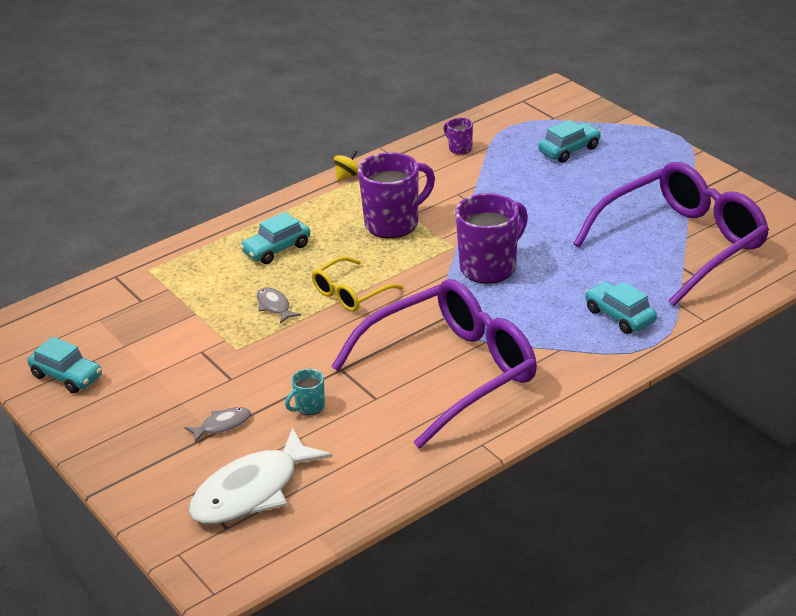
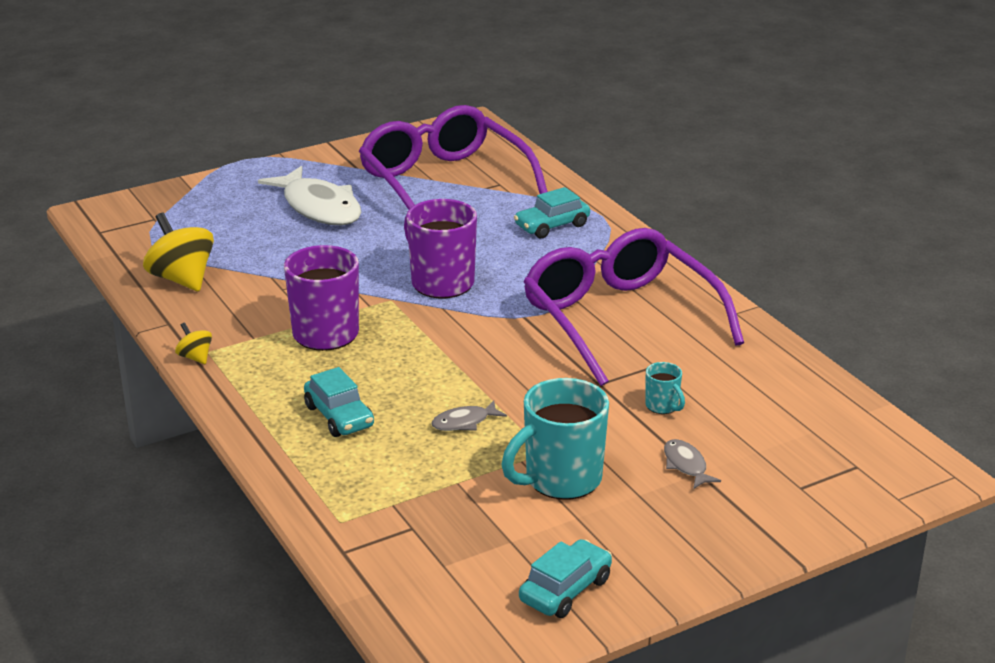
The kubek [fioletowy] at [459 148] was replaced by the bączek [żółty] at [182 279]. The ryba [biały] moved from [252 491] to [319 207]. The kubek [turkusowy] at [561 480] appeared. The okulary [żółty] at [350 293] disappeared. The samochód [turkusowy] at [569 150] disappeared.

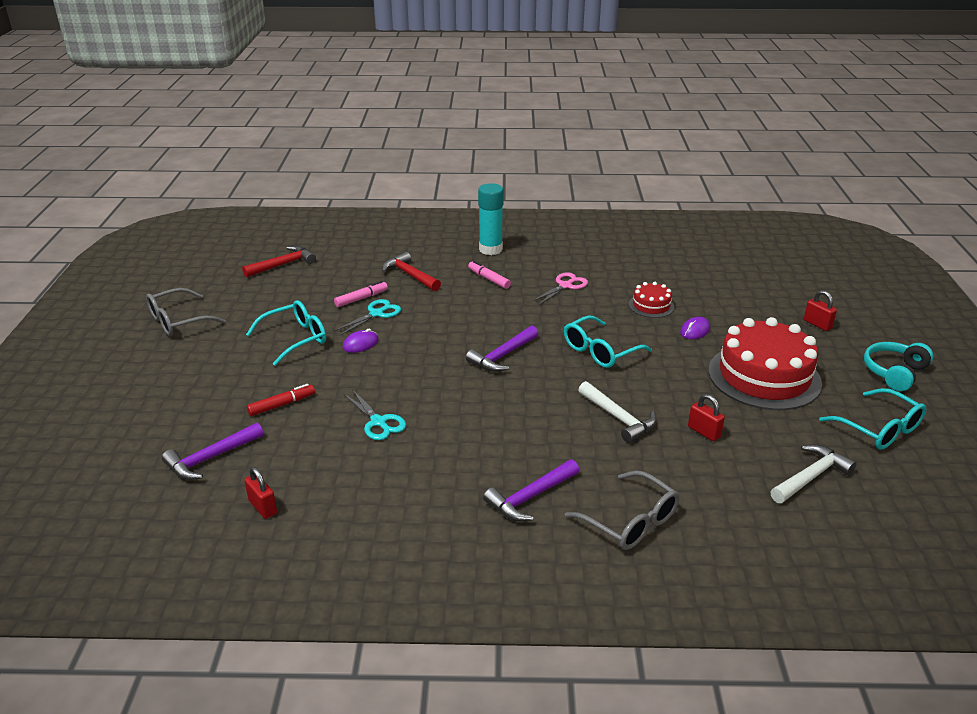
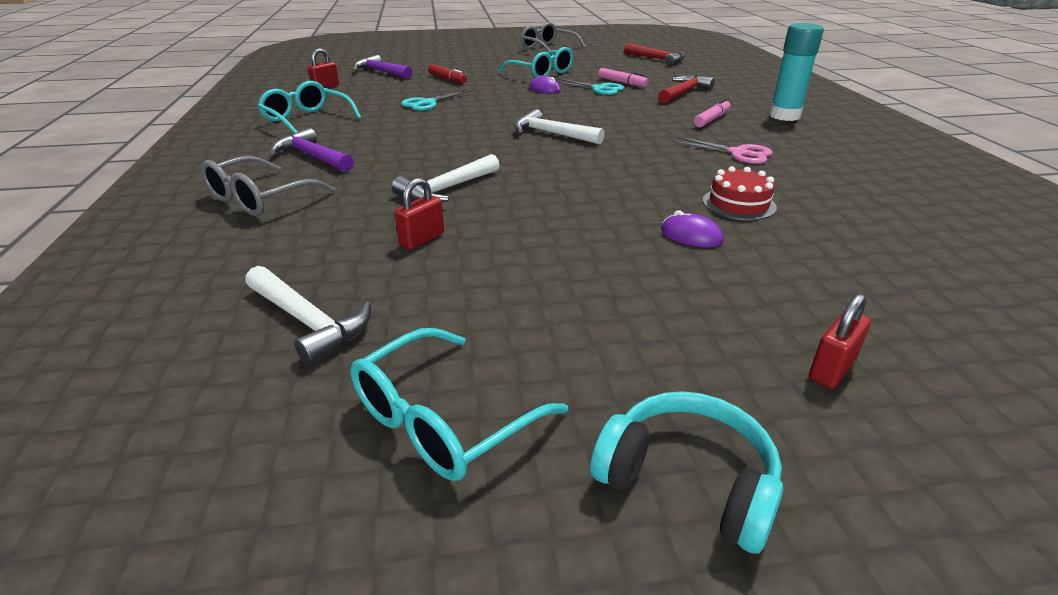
The okulary [turkusowy] moved from [600 351] to [307 120]. The młotek [fioletowy] at [502 356] became the młotek [biały] at [552 134]. The tort [czerwony] at [764 376] disappeared.

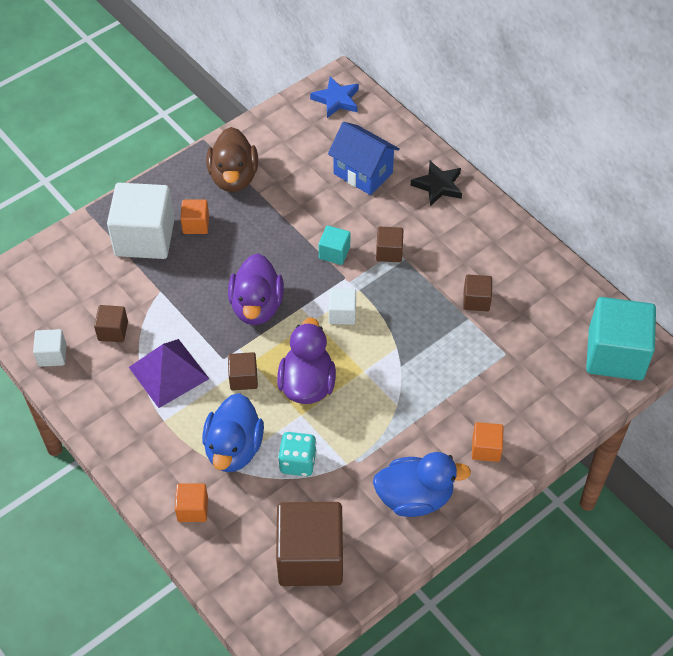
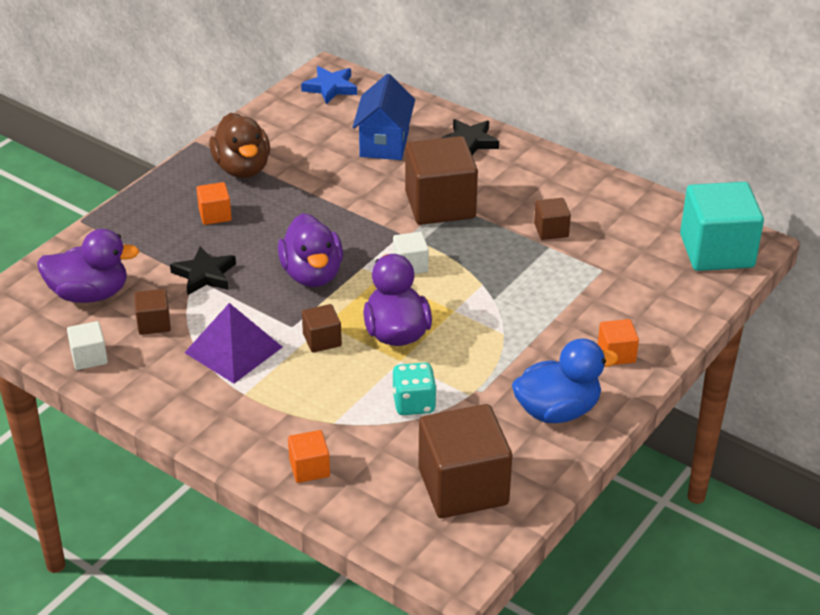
The kaczka [fioletowy] at [89 294] appeared. The gwiazda [czarny] at [204 275] appeared. The domek [niebieski] at [363 173] turned 75 degrees clockwise. The sześcian [brązowy] at [389 252] changed to 2.11 times the size. The sześcian [biały] at [144 238] disappeared. The kaczka [niebieski] at [234 449] disappeared. The sześcian [turkusowy] at [334 253] disappeared.

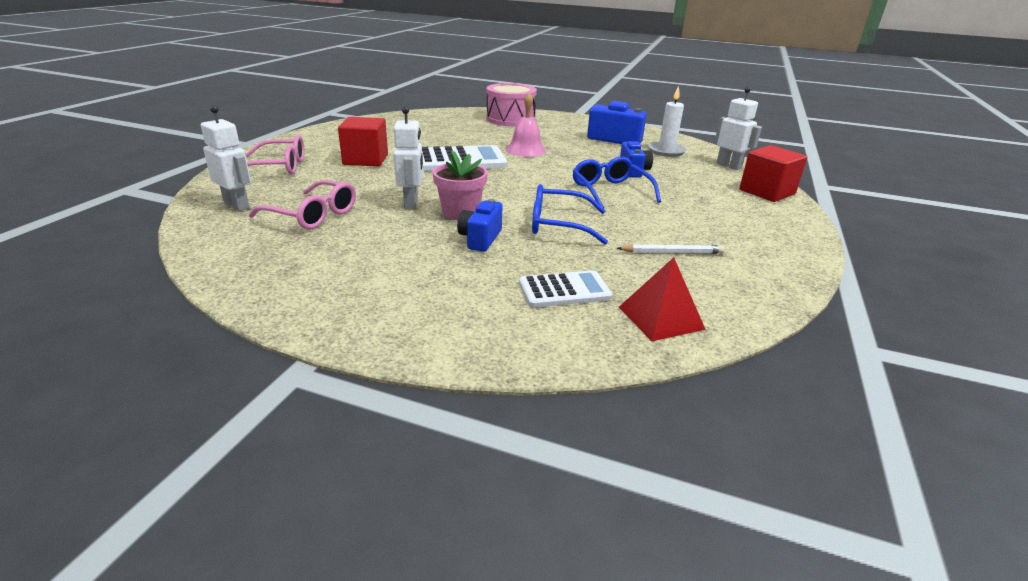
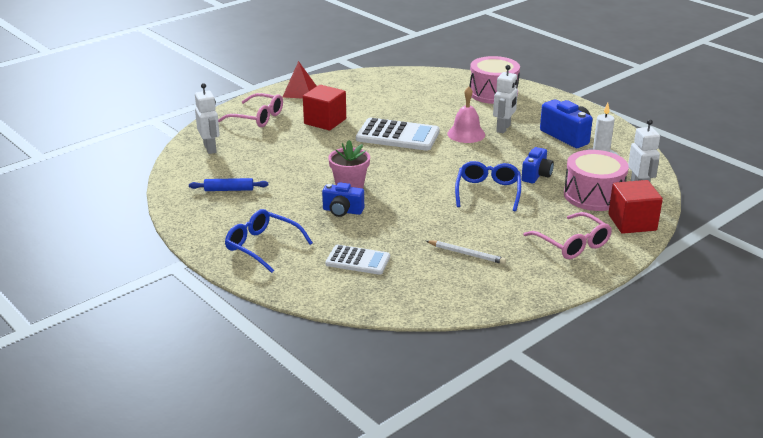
The wałek do ciasta [niebieski] at [229 190] appeared. The okulary [niebieski] moved from [557 224] to [262 246]. The piramida [czerwony] moved from [661 318] to [300 92]. The aparat fotograficzny [niebieski] at [480 239] turned 120 degrees counterclockwise. The robot [biały] moved from [411 202] to [503 128]. The okulary [różowy] moved from [314 215] to [573 244]. The bęben [różowy] at [593 195] appeared.

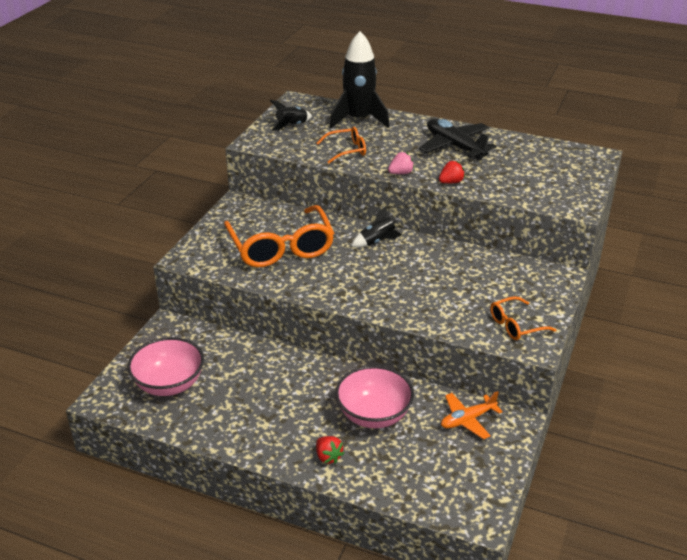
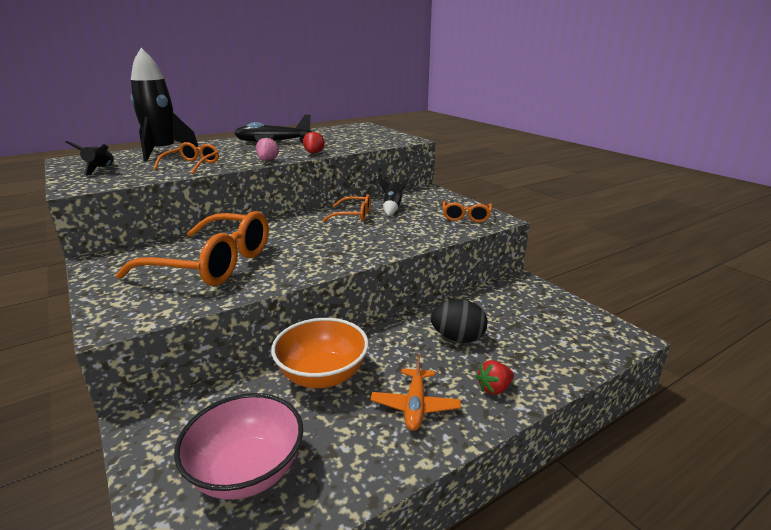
The miska [pomarańczowy] at [322 375] appeared. The okulary [pomarańczowy] at [353 216] appeared. The samolot [pomarańczowy] moved from [467 420] to [415 406]. The rakieta [czarny] moved from [377 241] to [392 208]. The miska [różowy] at [374 415] was replaced by the jajko [czarny] at [458 338]. The truskawka [czerwony] at [328 457] turned 150 degrees clockwise.

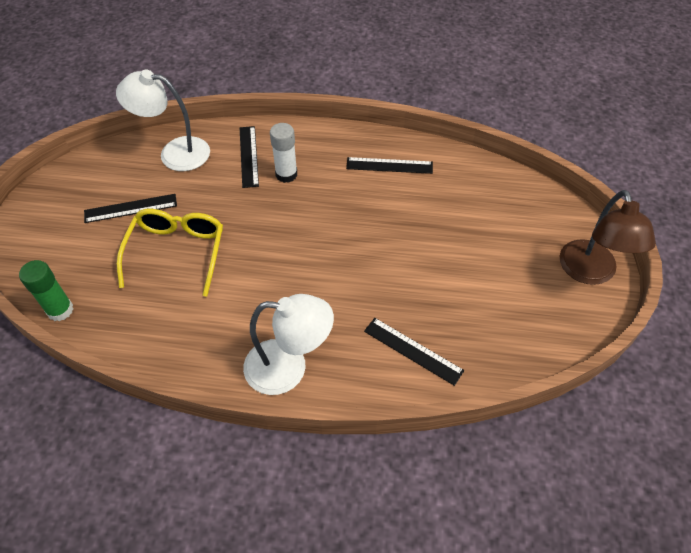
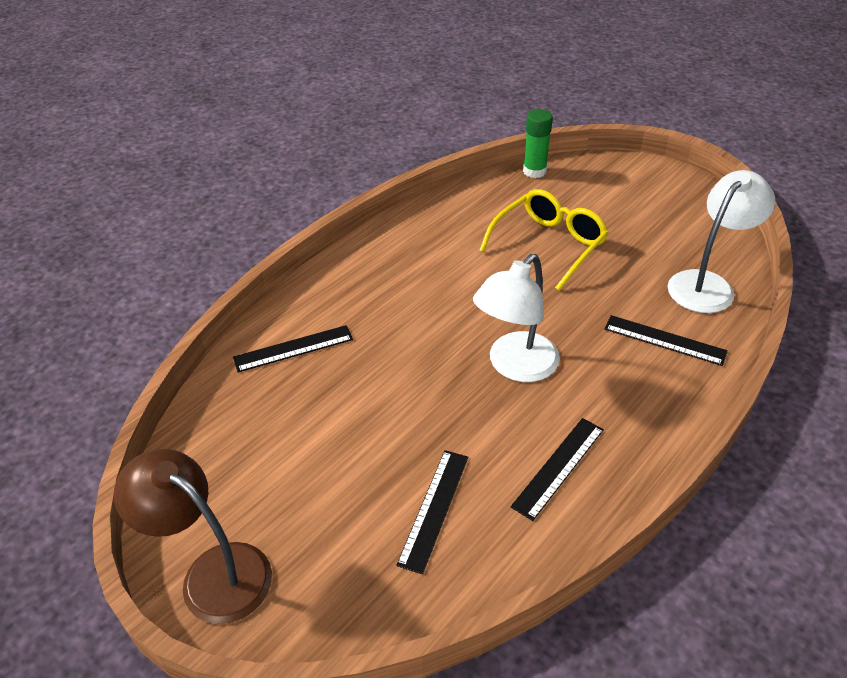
The linijka [czarny] moved from [130 208] to [434 508]. The lampka [biały] moved from [289 368] to [515 366]. The okulary [żółty] at [177 252] turned 90 degrees counterclockwise. The klej w sztyfcie [biały] at [286 174] disappeared.

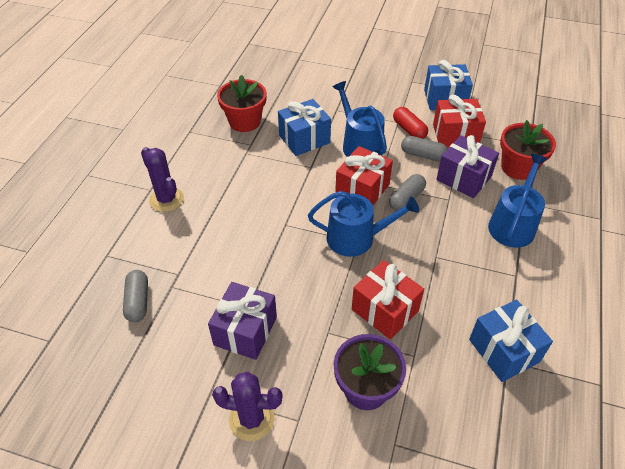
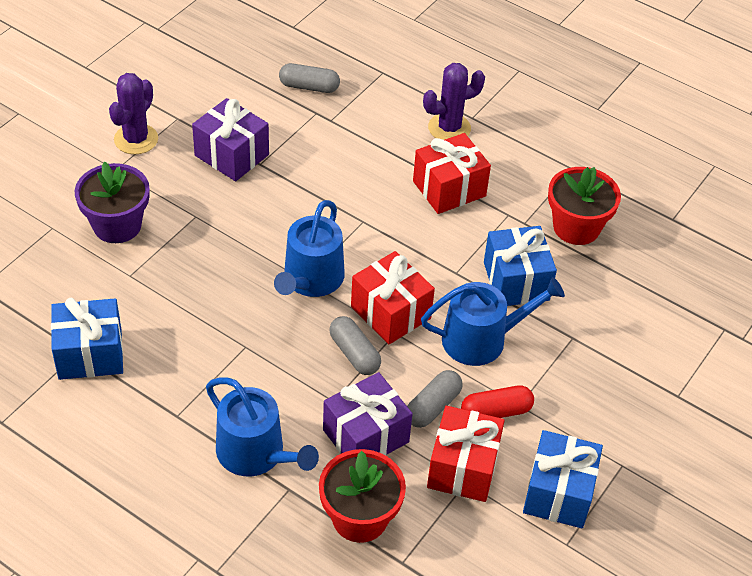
The prezent [czerwony] moved from [385 310] to [449 189].

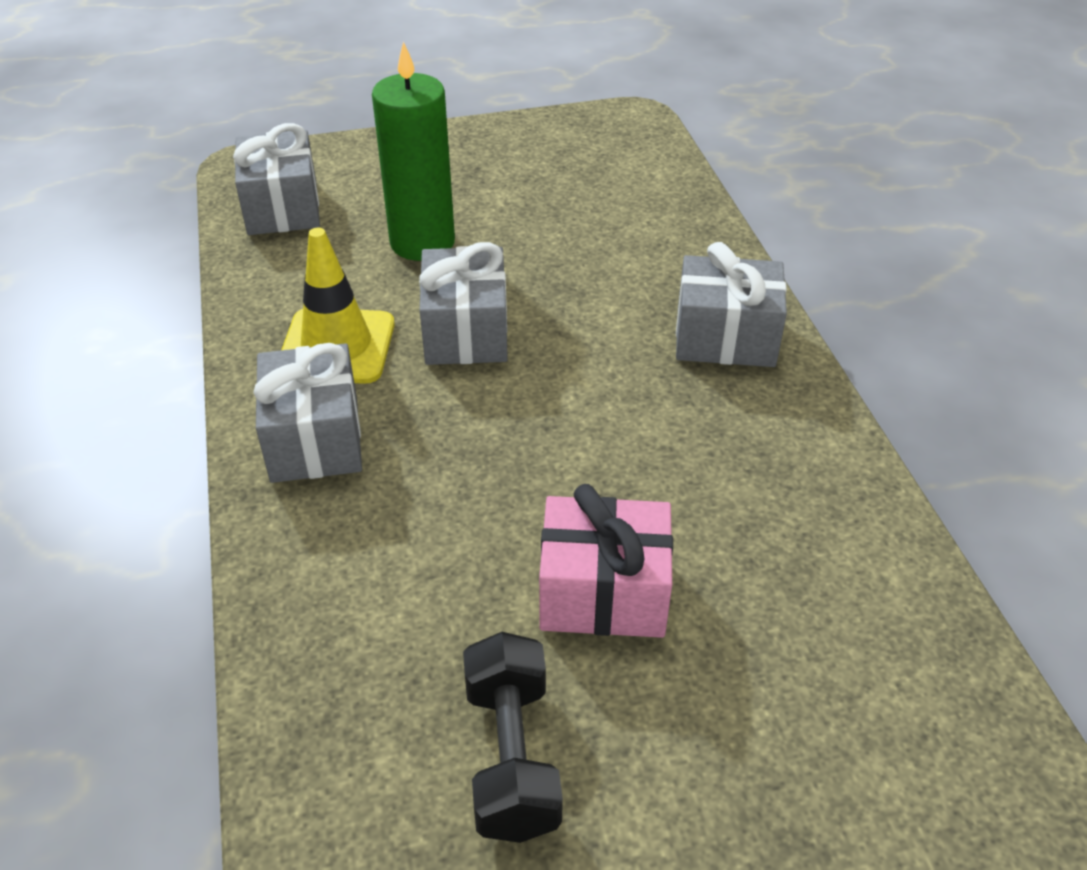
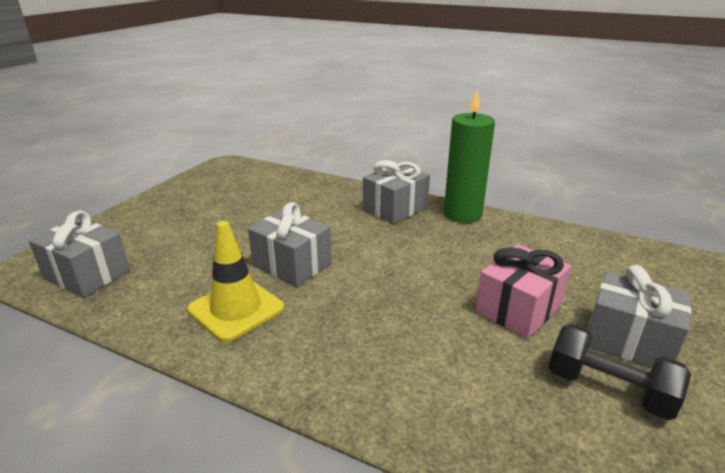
The świeca [zielony] moved from [422 242] to [462 214]. The prezent [szary] moved from [315 439] to [629 340].

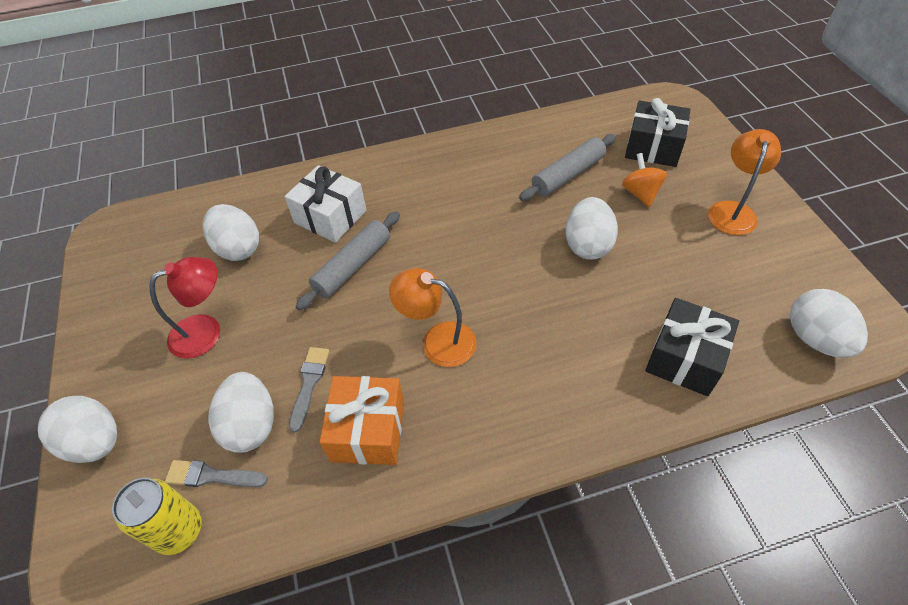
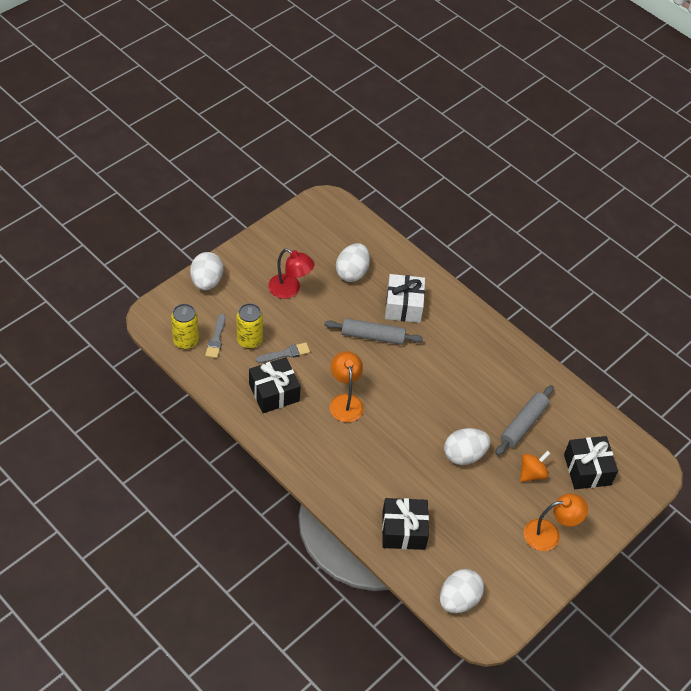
The pędzel [szary] at [212 476] turned 150 degrees counterclockwise. The jajko [biały] at [251 425] was replaced by the puszka [żółty] at [249 340]. The prezent [pomarańczowy] at [368 430] became the prezent [czarny] at [274 393]. The wałek do ciasta [szary] at [568 175] turned 75 degrees counterclockwise.

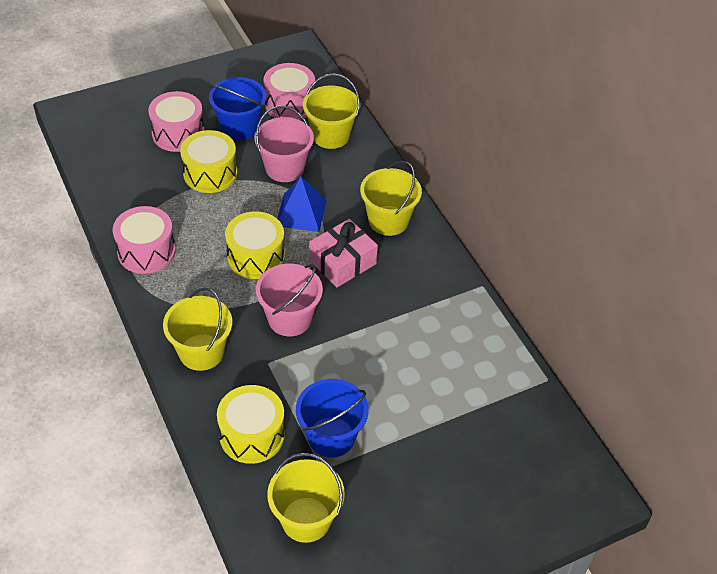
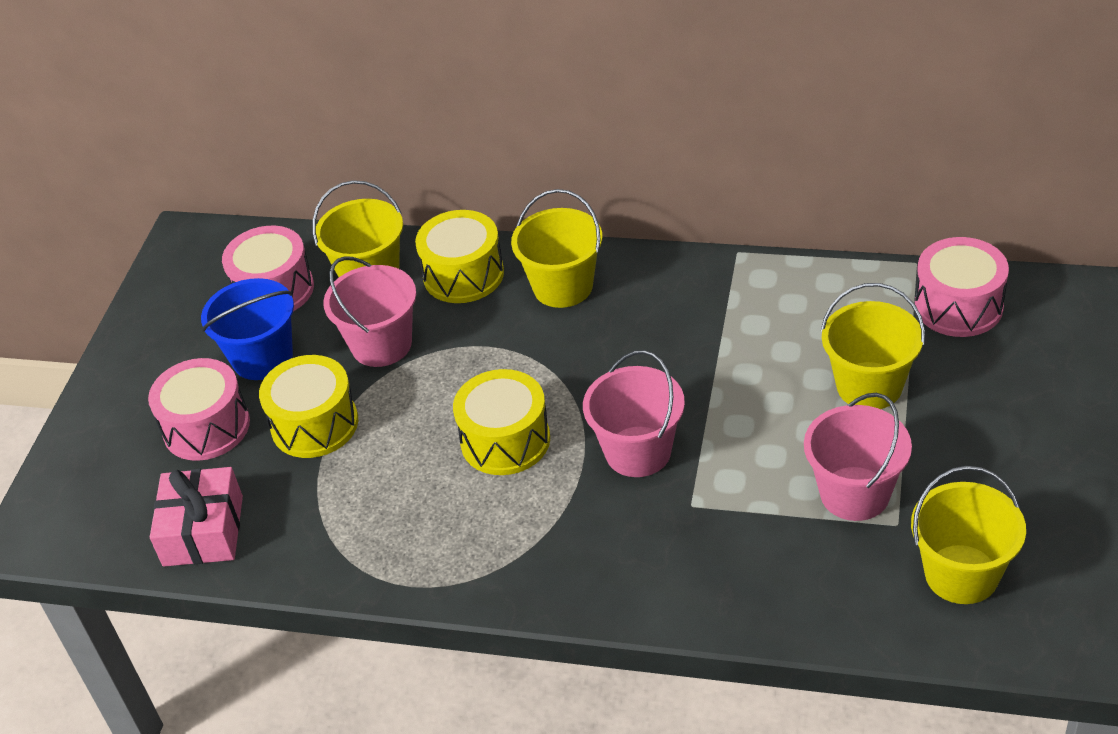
The prezent [różowy] moved from [342 262] to [203 531]. The bęben [żółty] moved from [252 435] to [463 275]. The wiadro [niebieski] at [331 437] became the wiadro [różowy] at [854 493]. The wiadro [żółty] moved from [201 352] to [869 386]. The bęben [różowy] moved from [146 251] to [958 306]. The piramida [niebieski] at [301 213] disappeared.

